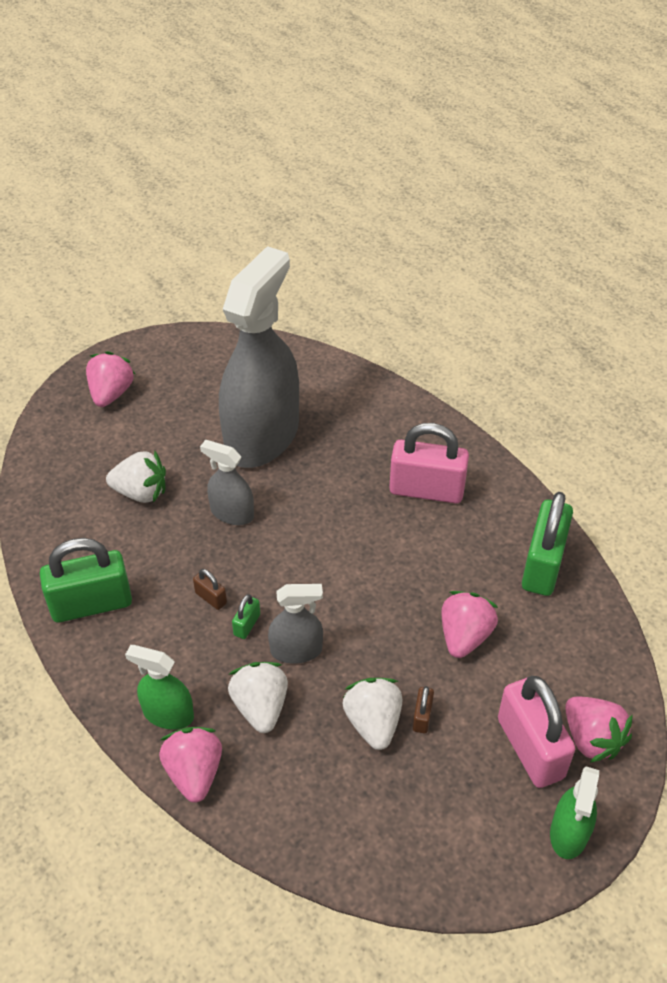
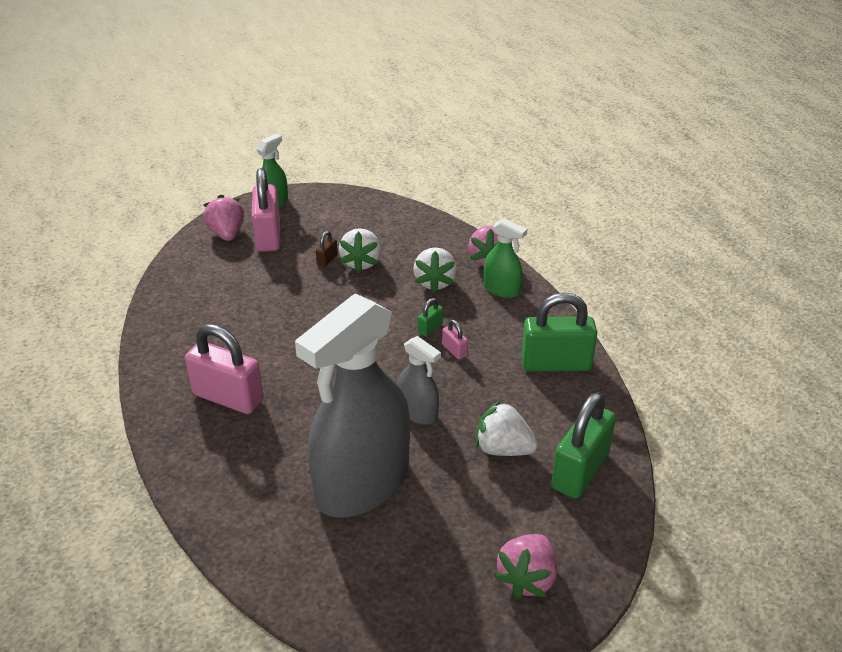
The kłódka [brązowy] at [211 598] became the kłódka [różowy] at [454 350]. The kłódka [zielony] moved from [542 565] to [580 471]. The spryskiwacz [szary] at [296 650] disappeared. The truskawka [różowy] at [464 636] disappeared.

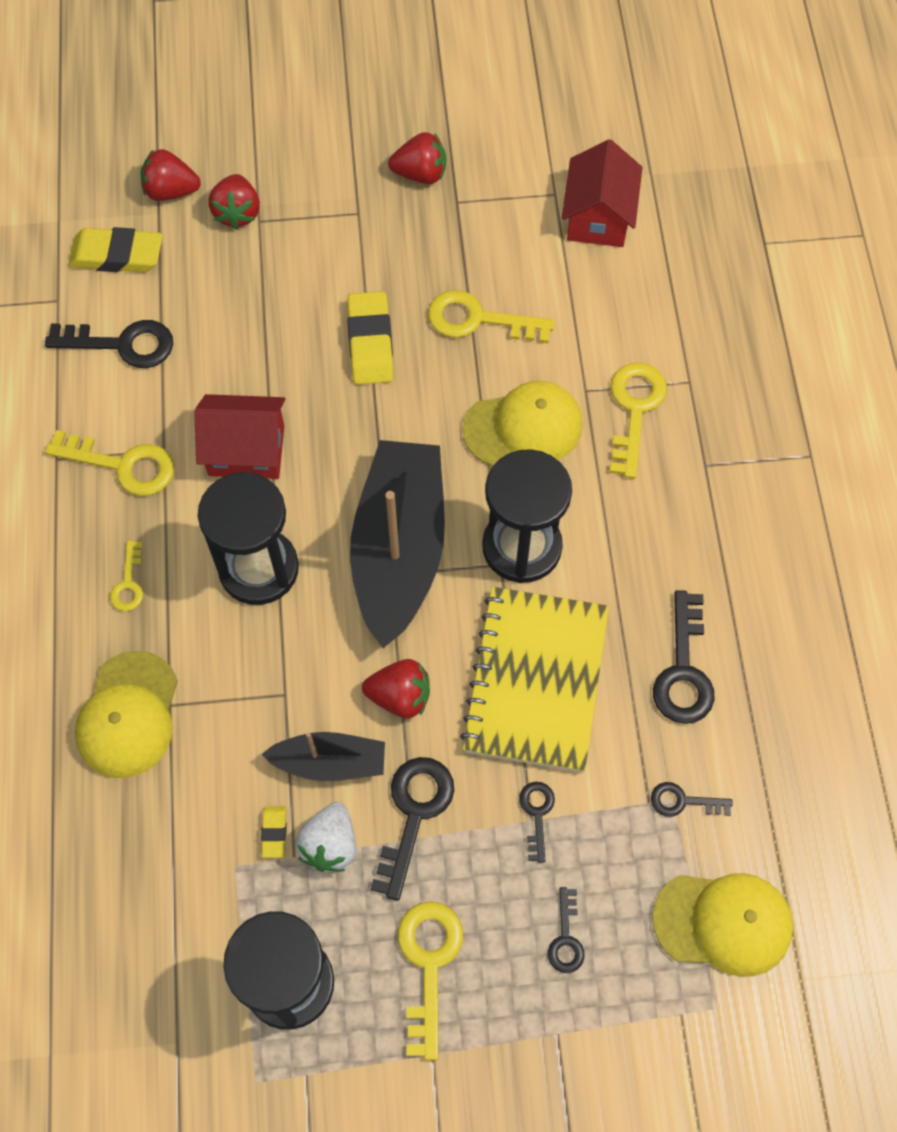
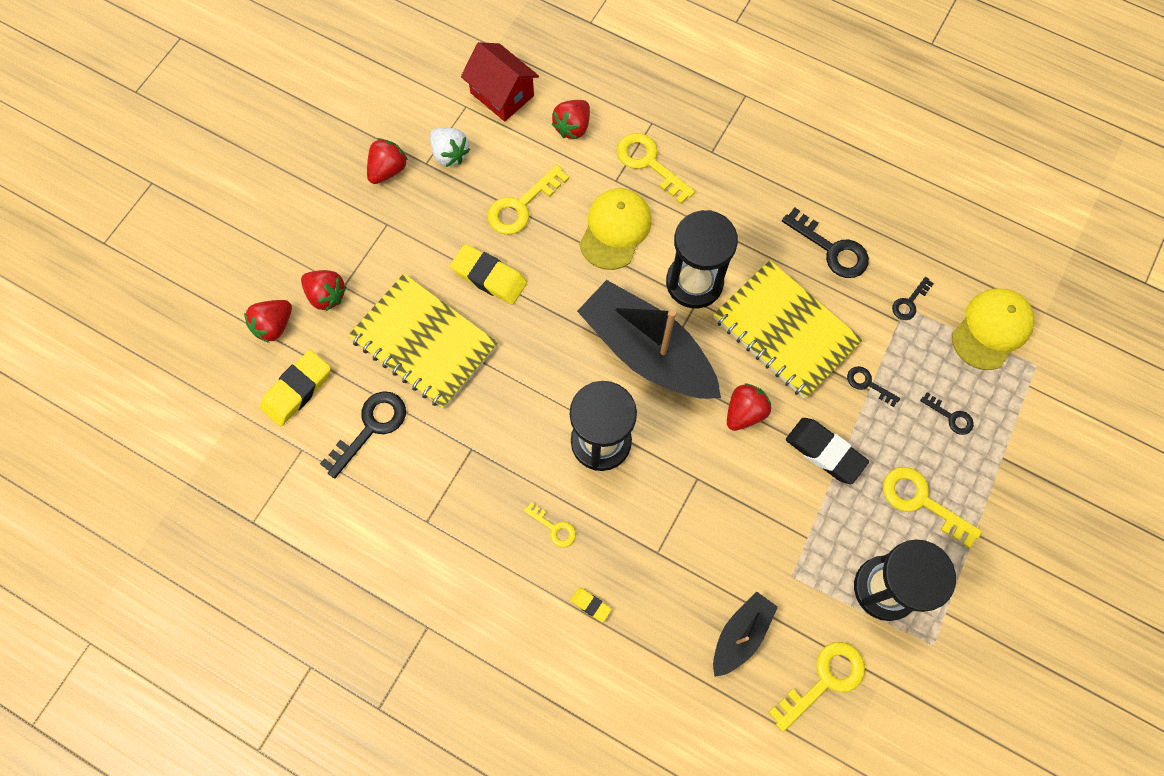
The zeszyt [żółty] at [424 343] appeared. The truskawka [biały] moved from [330 844] to [450 154]. The truskawka [czerwony] at [572 127] appeared. The gumka do mazania [żółty] moved from [274 832] to [590 605]. The łódka [czarny] moved from [330 762] to [740 635]. The klucz [żółty] moved from [122 465] to [824 680]. The klucz [czarny] at [413 815] was replaced by the gumka do mazania [czarny] at [824 452]. The czapka [żółty] at [128 715] disappeared. The domek [czerwony] at [246 450] disappeared.

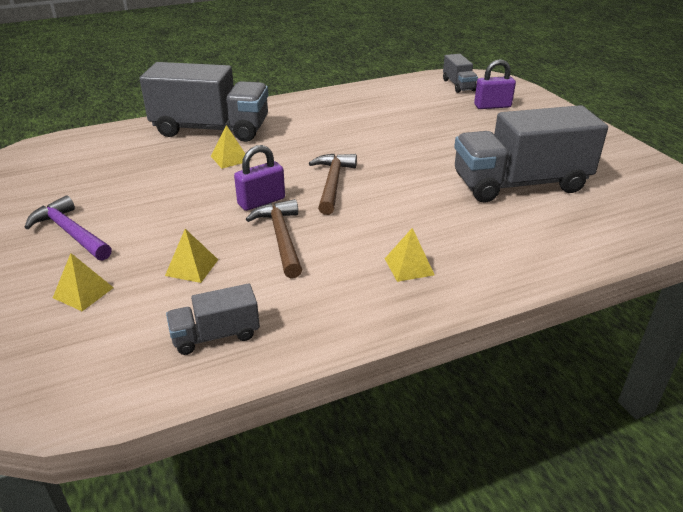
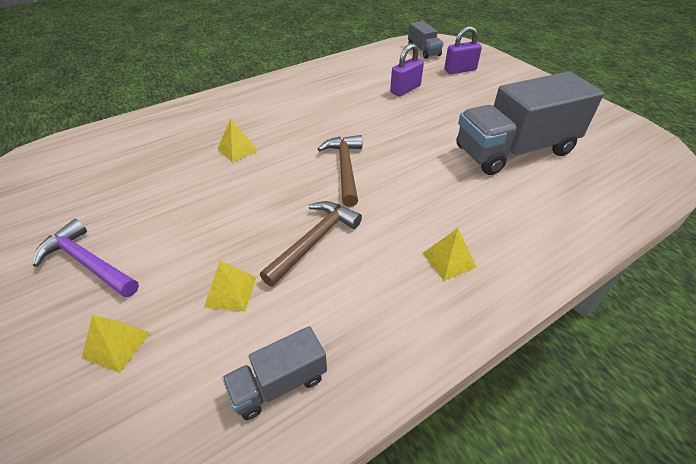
The młotek [brązowy] at [281 238] turned 60 degrees clockwise. The kłódka [fioletowy] moved from [261 201] to [405 89]. The ciężarówka [szary] at [211 129] disappeared.

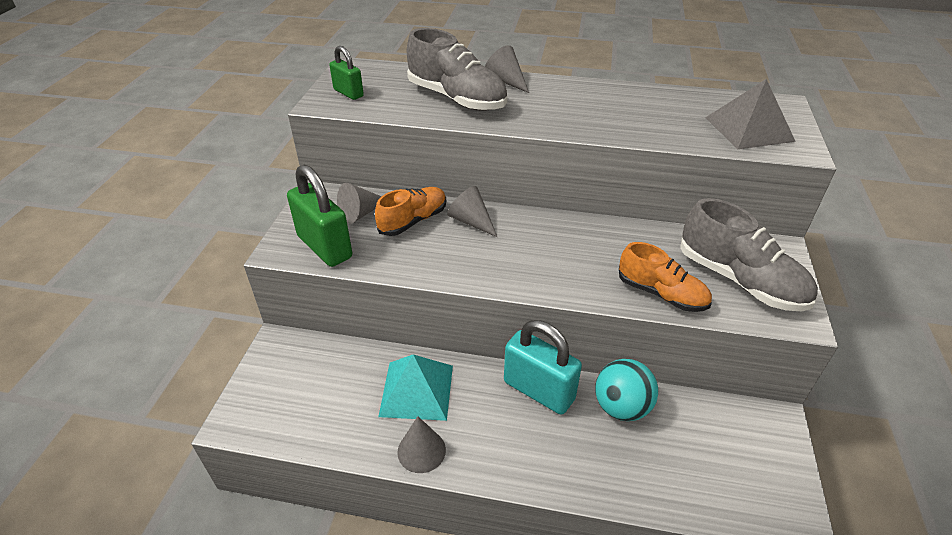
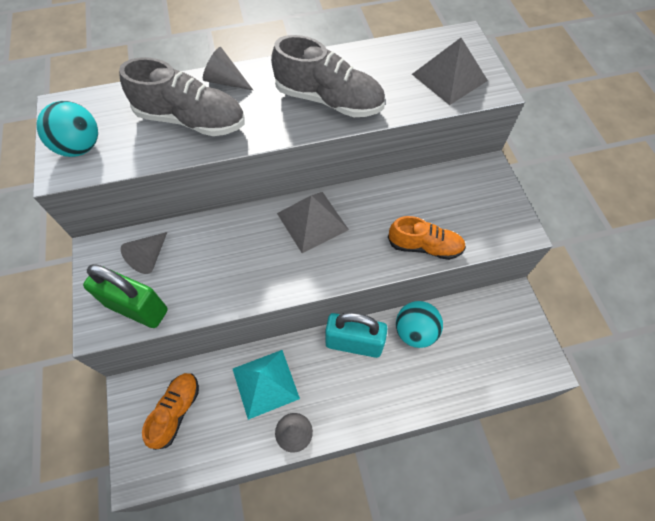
The kłódka [zielony] at [348 93] was replaced by the piłka [turkusowy] at [80 147]. The but [pomarańczowy] moved from [413 221] to [176 411]. The but [szary] moved from [740 280] to [329 100]. The piramida [szary] at [312 221] appeared. The stożek [szary] at [471 221] disappeared.

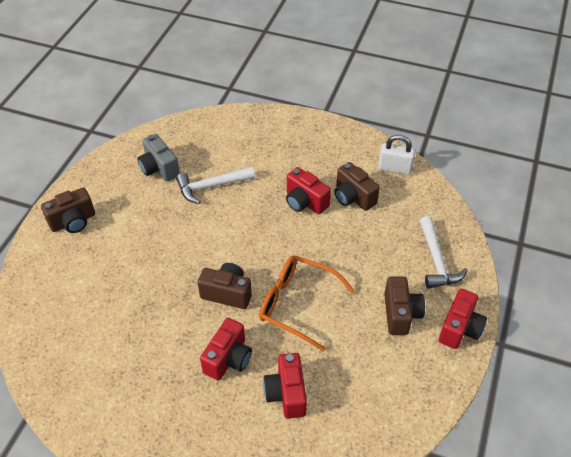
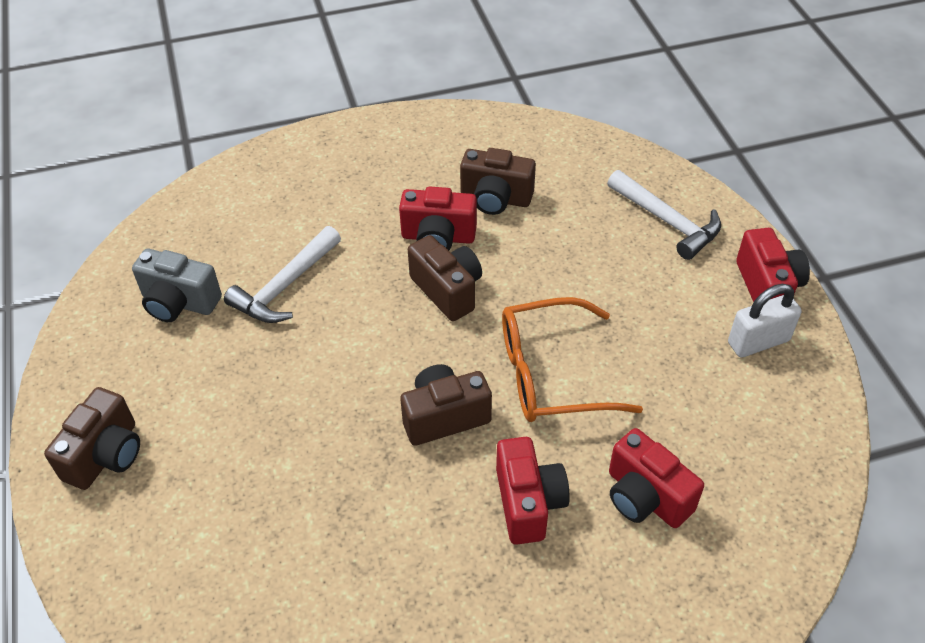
The aparat fotograficzny [brązowy] moved from [400 314] to [447 290]. The kłódka [biały] moved from [394 168] to [758 342].

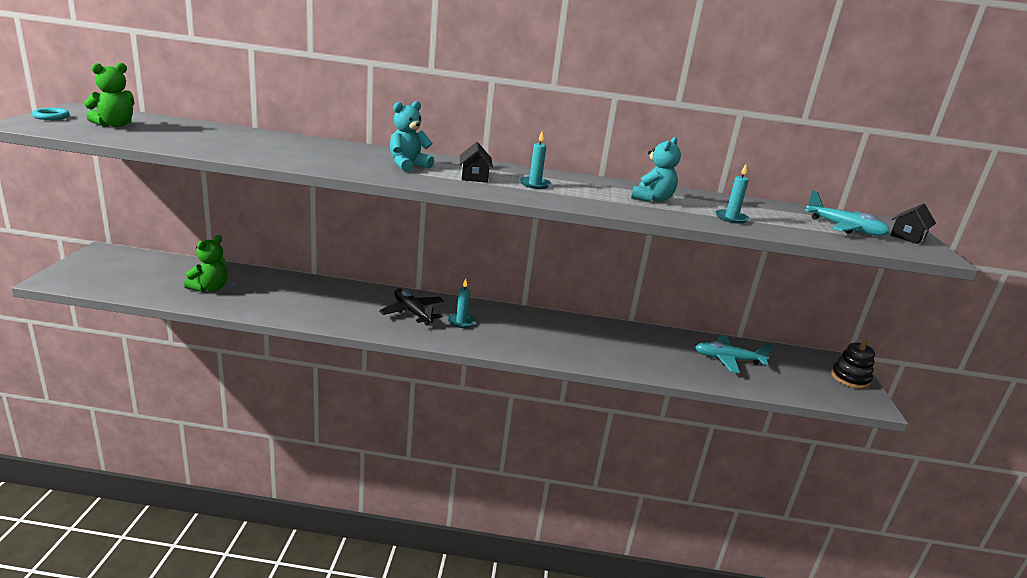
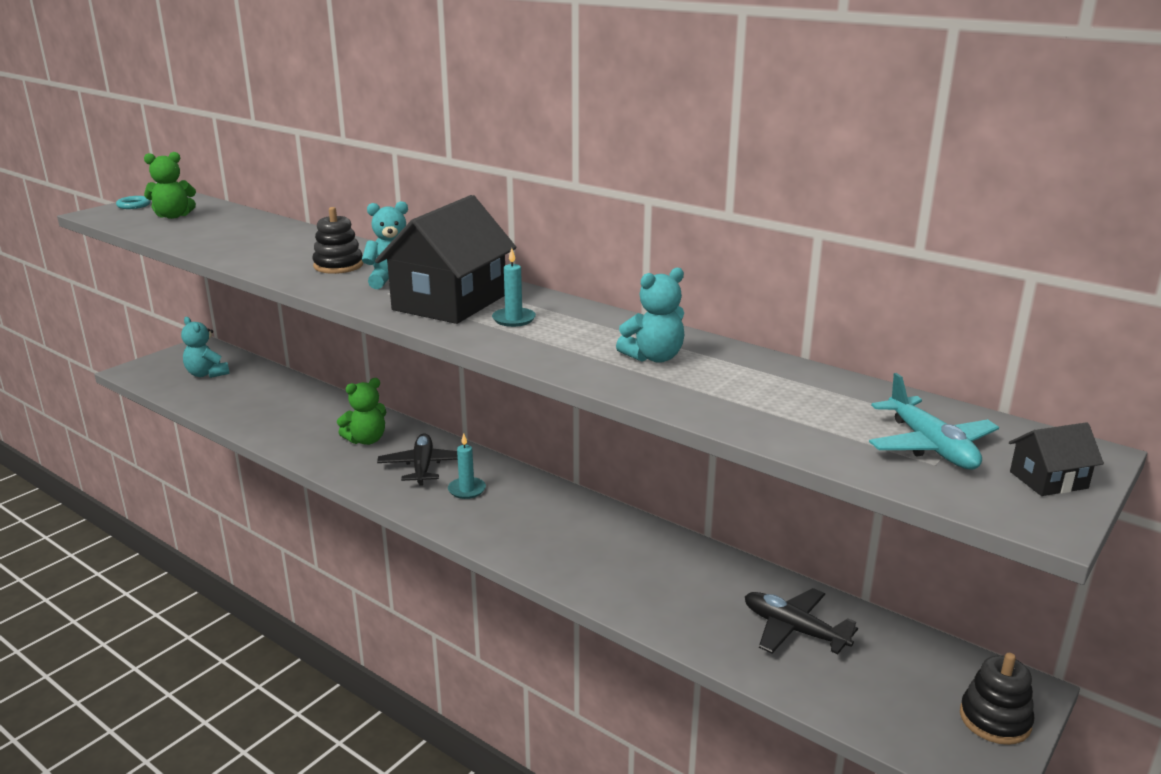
The miś [turkusowy] at [207 374] appeared. The zabawka nakładanka [czarny] at [338 266] appeared. The miś [zielony] moved from [210 288] to [366 440]. The domek [czarny] at [474 177] changed to 2.33 times the size. The samolot [turkusowy] at [728 360] became the samolot [czarny] at [793 630]. The świeca [turkusowy] at [731 218] disappeared.

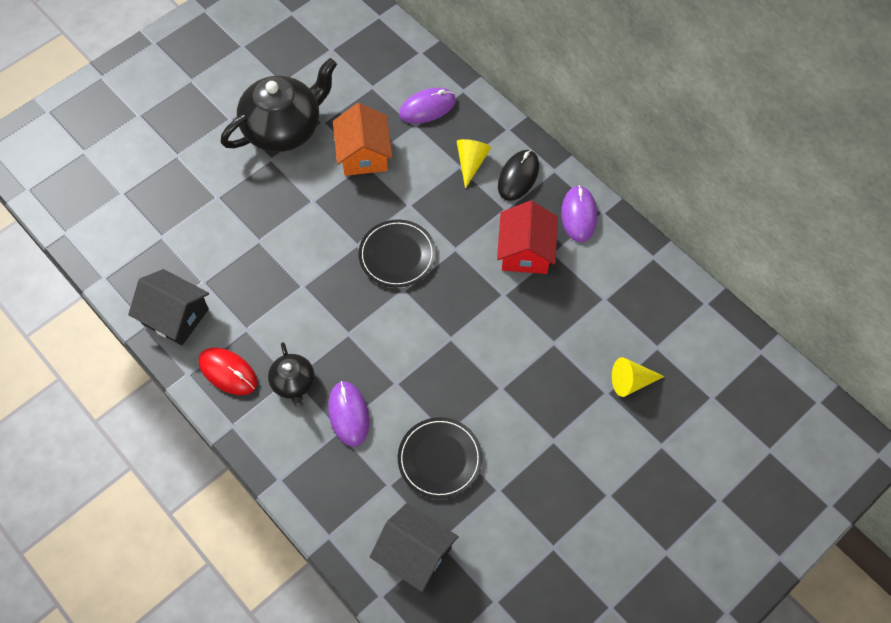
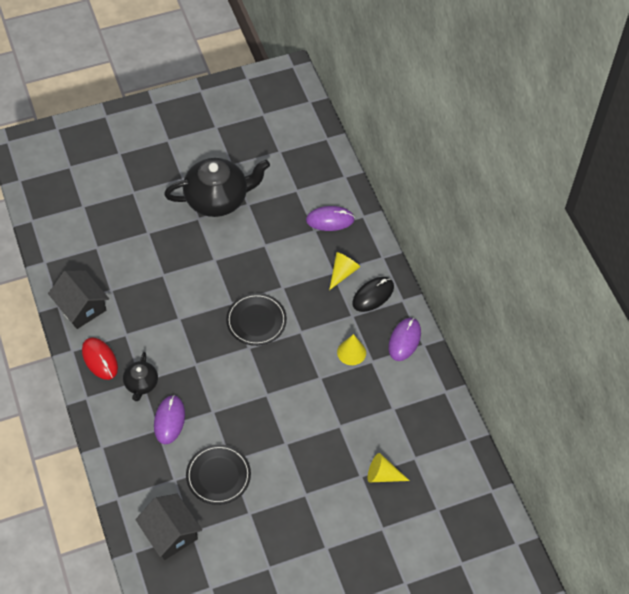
The domek [czerwony] at [525 251] was replaced by the stożek [żółty] at [351 352]. The domek [pomarańczowy] at [364 154] disappeared.

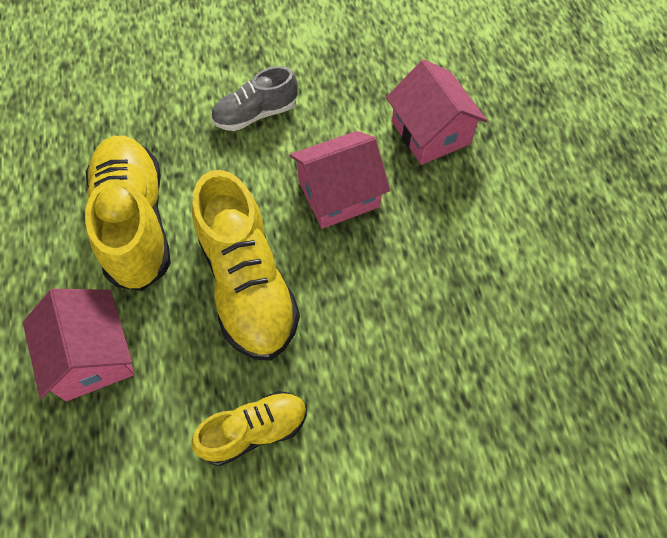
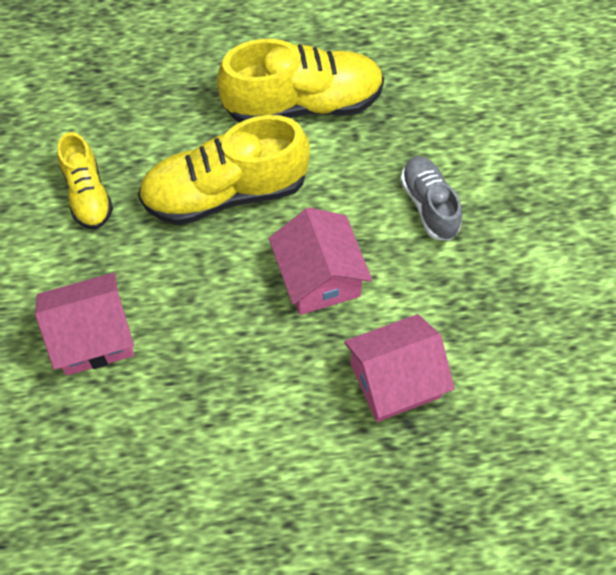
The domek [różowy] moved from [92 356] to [93 336].

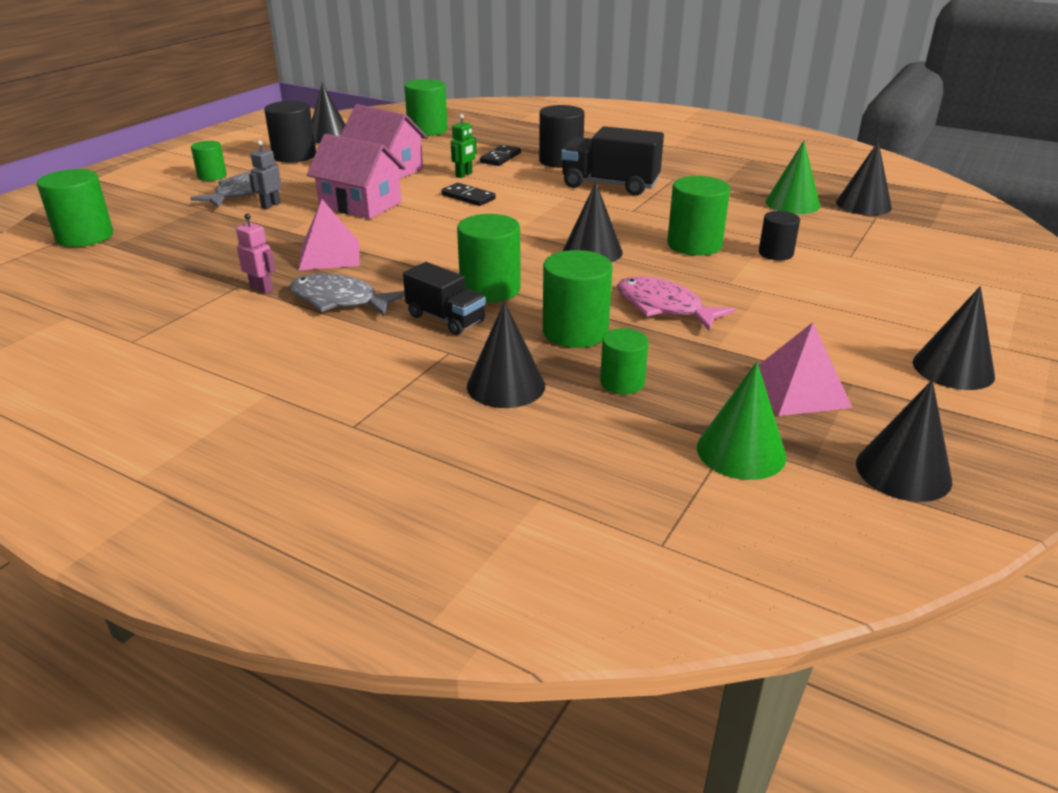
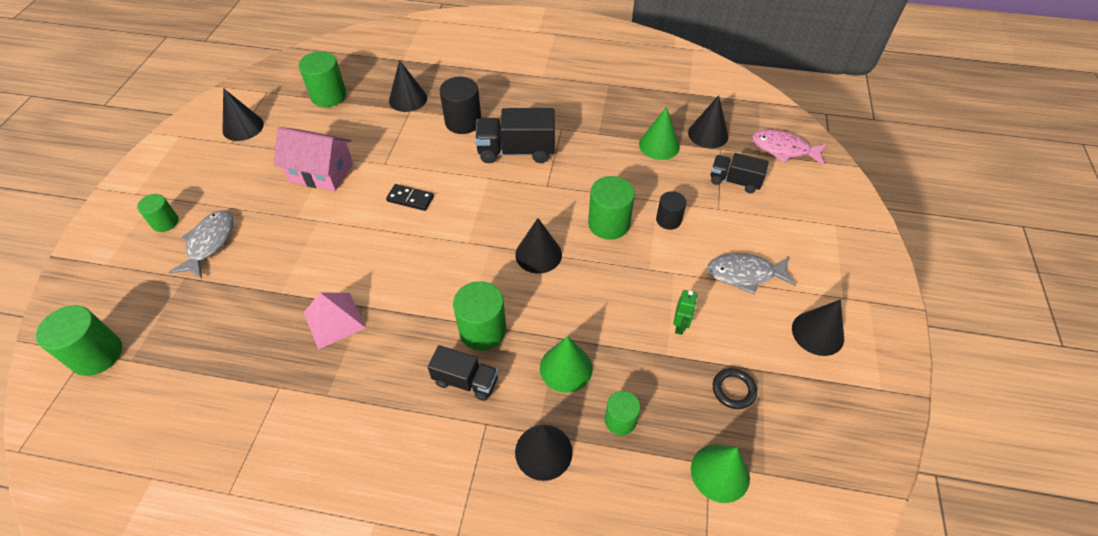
The stożek [czarny] moved from [903 471] to [408 99]. The walec [zielony] at [575 332] was replaced by the stożek [zielony] at [566 368]. The robot [zielony] moved from [464 175] to [680 326]. The ryba [szary] moved from [339 301] to [745 274]. The ciężarówka [czarny] at [734 181] appeared. The piramida [różowy] at [798 390] was replaced by the pierścień [czarny] at [733 390]. The ryba [różowy] moved from [664 307] to [783 149]. The robot [różowy] at [262 289] disappeared. The robot [szary] at [270 205] disappeared. The walec [czarny] at [294 156] disappeared. The domek [różowy] at [360 204] disappeared. The kostka domina [czarny] at [500 158] disappeared.

